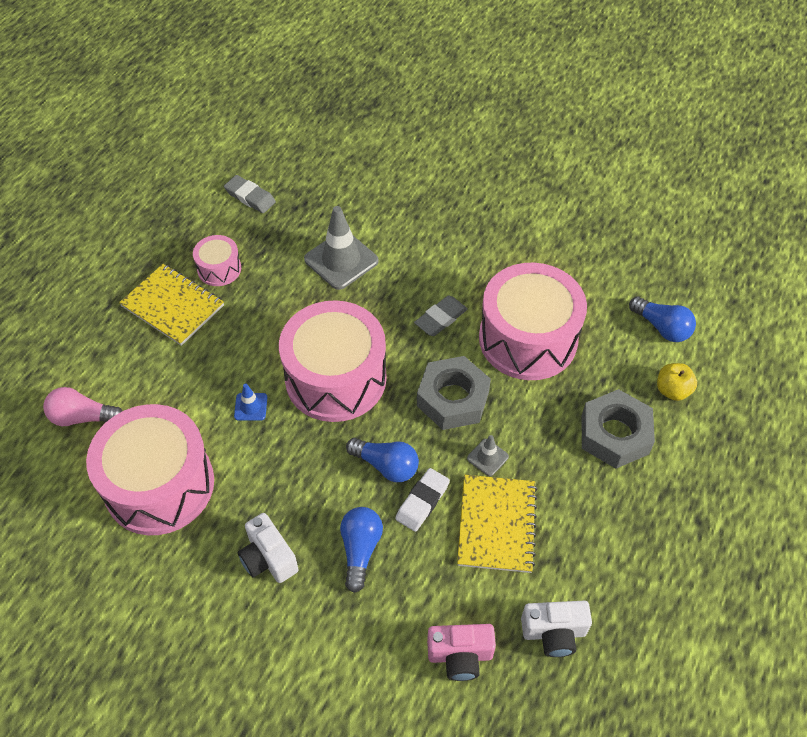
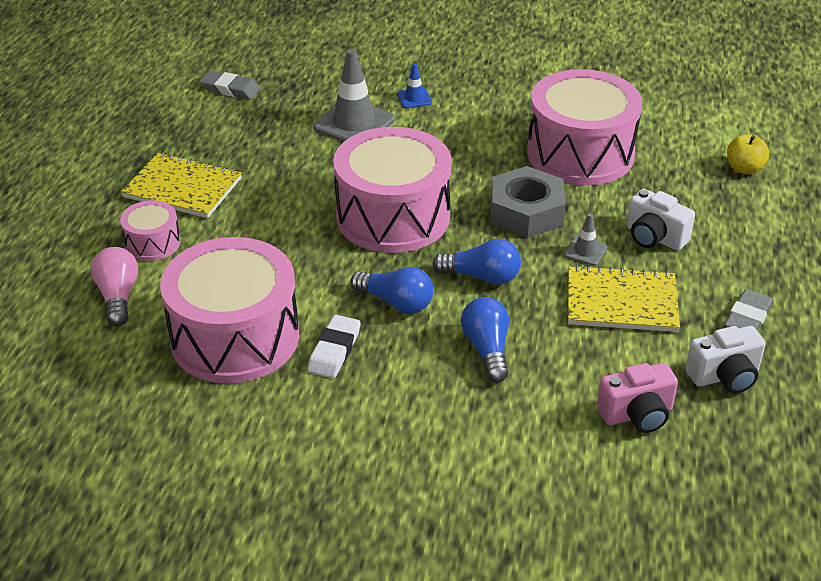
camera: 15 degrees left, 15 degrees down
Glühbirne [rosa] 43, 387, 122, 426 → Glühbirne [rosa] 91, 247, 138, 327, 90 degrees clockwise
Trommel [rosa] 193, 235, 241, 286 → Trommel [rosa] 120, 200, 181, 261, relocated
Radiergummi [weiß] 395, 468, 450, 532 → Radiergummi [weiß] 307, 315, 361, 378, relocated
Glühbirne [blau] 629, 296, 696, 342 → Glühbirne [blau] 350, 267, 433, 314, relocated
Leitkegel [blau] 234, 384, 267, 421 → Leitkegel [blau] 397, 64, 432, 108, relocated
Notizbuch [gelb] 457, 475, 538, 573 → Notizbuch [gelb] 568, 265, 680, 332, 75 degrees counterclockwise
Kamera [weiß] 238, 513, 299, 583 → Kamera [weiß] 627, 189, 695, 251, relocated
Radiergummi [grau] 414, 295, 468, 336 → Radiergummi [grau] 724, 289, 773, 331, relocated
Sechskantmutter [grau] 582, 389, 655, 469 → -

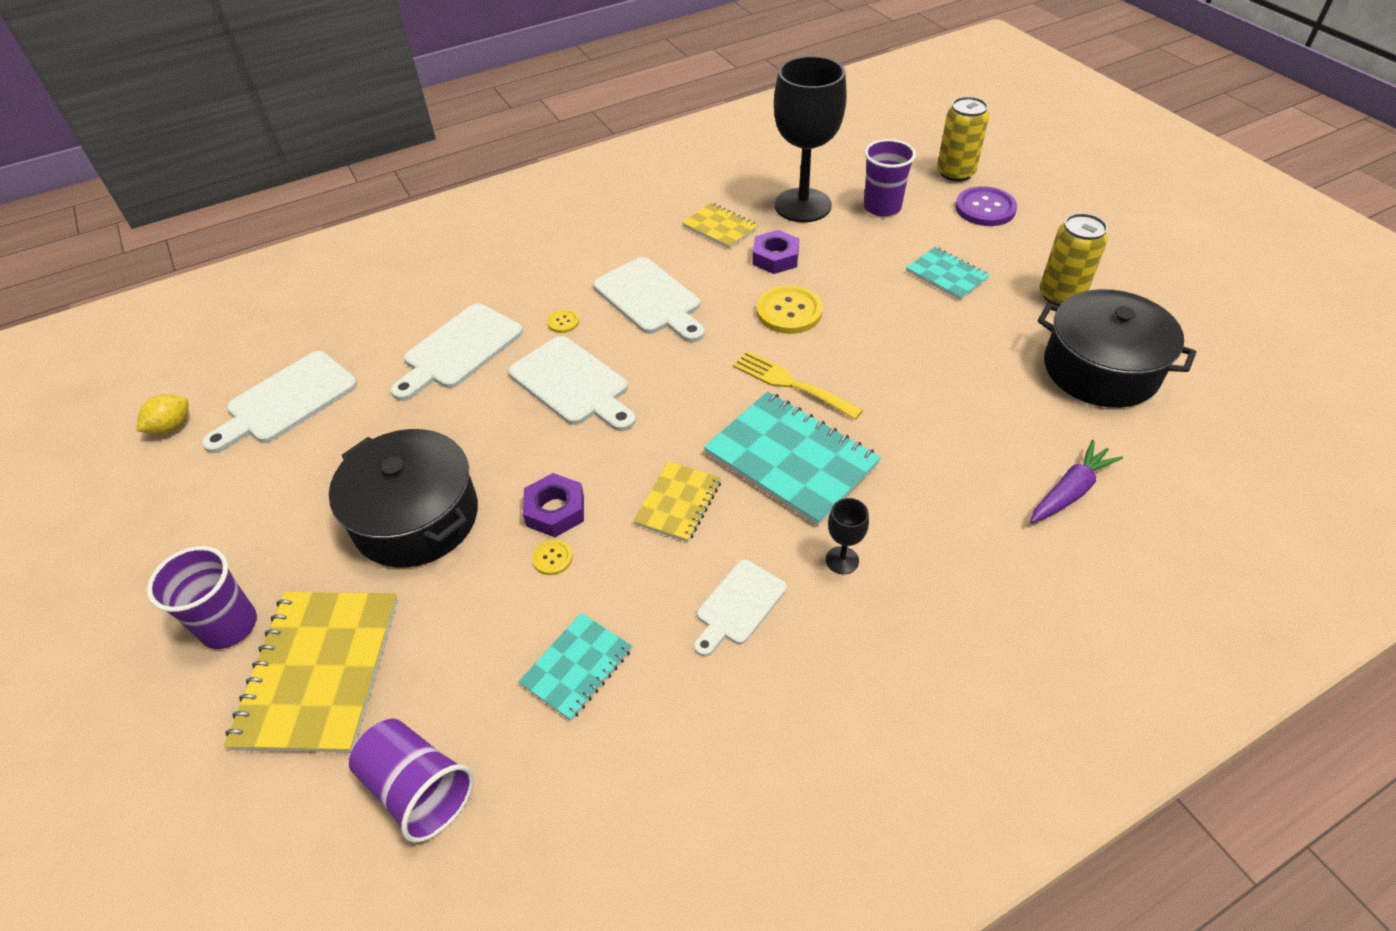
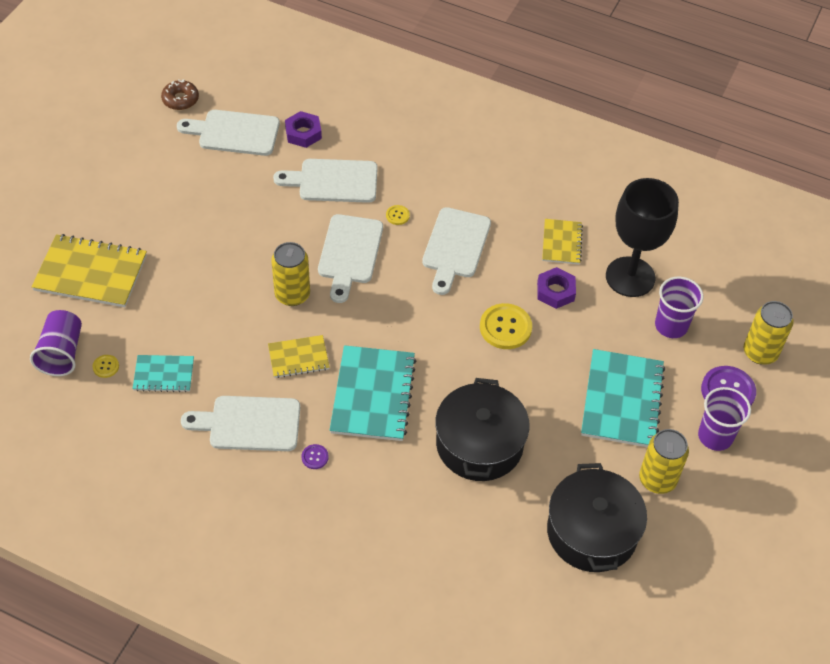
camera: 50 degrees right, 5 degrees up
Notizbuch [gelb] 224, 592, 398, 753 → Notizbuch [gelb] 32, 234, 147, 307, 45 degrees clockwise
Knopf [gelb] 532, 540, 573, 575 → Knopf [gelb] 92, 355, 119, 378, relocated
Zitrone [gelb] 137, 394, 188, 435 → Donut [braun] 161, 79, 199, 110
Schneidebrett [weiß] 694, 560, 787, 656 → Schneidebrett [weiß] 181, 396, 300, 451, x1.61
- → Dose [gelb] 271, 242, 310, 306
Sechskantmutter [lila] 523, 473, 584, 537 → Sechskantmutter [lila] 285, 111, 322, 148, relocated
Kelch [schwarz] 826, 498, 869, 574 → Knopf [lila] 301, 444, 329, 469
Kochtopf [schwarz] 329, 429, 478, 568 → Kochtopf [schwarz] 435, 378, 530, 481, relocated
Notizbuch [türkis] 906, 247, 990, 300 → Notizbuch [türkis] 581, 349, 665, 447, x1.78
Becher [lila] 147, 546, 257, 649 → Becher [lila] 698, 387, 751, 451, relocated
Gabel [gelb] 733, 351, 863, 420 → -
Karotte [lila] 1030, 440, 1123, 523 → -

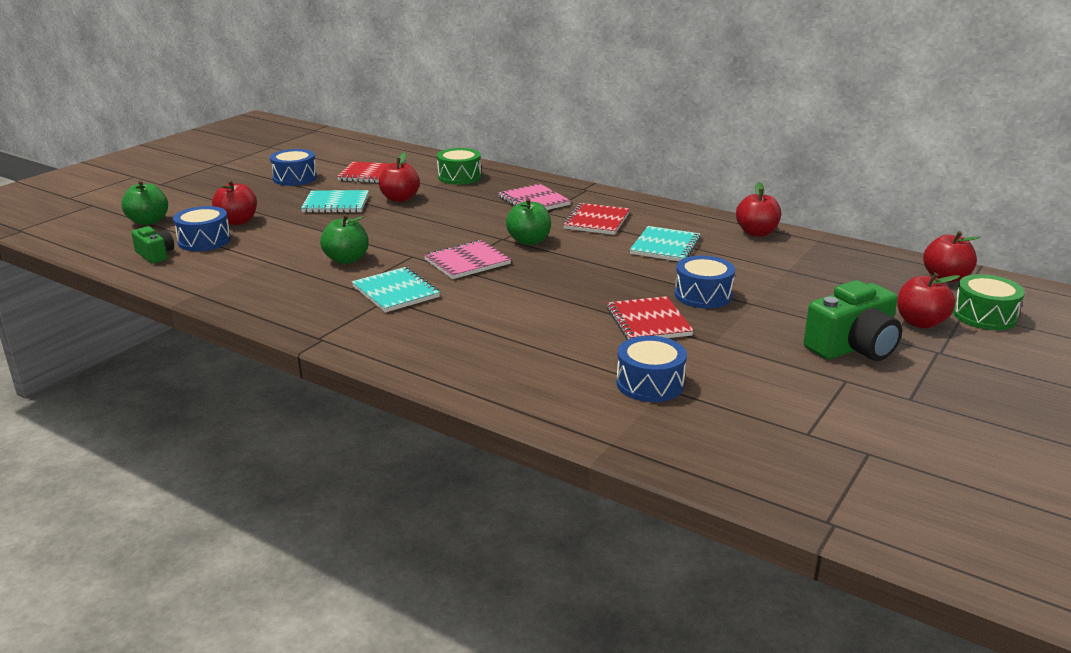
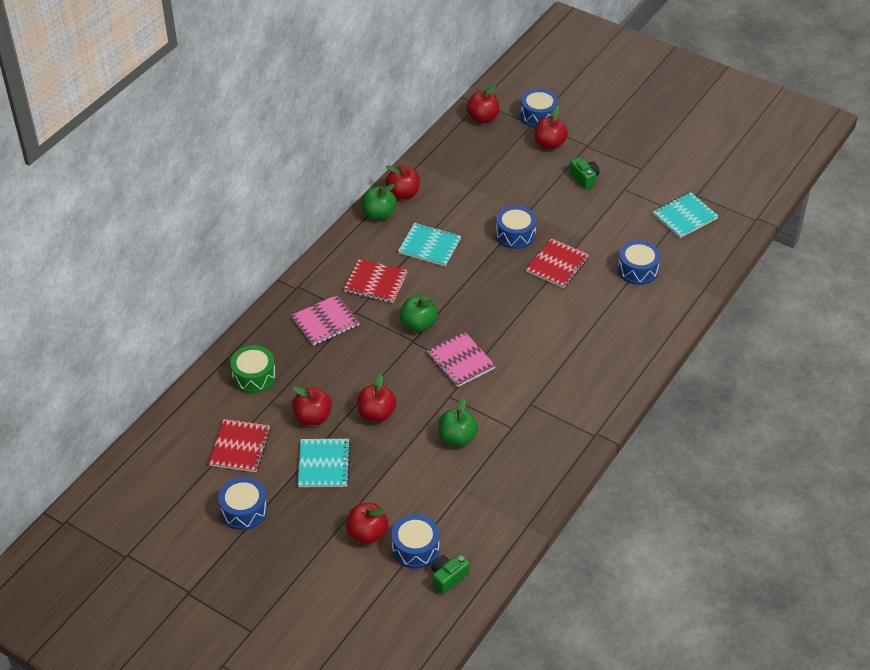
camera: 90 degrees left, 20 degrees up
- → Apfel [rot] 357, 374, 397, 422
Apfel [grün] 121, 180, 168, 225 → Apfel [grün] 361, 184, 397, 220, relocated
Trommel [grün] 953, 274, 1025, 330 → Trommel [blau] 520, 89, 558, 128
Notizbuch [rot] 607, 296, 694, 340 → Notizbuch [rot] 526, 238, 589, 288, 45 degrees counterclockwise
Kamera [grün] 803, 280, 902, 361 → Kamera [grün] 569, 157, 599, 190, x0.56
Notizbuch [türkis] 352, 267, 440, 313 → Notizbuch [türkis] 653, 192, 718, 238, relocated

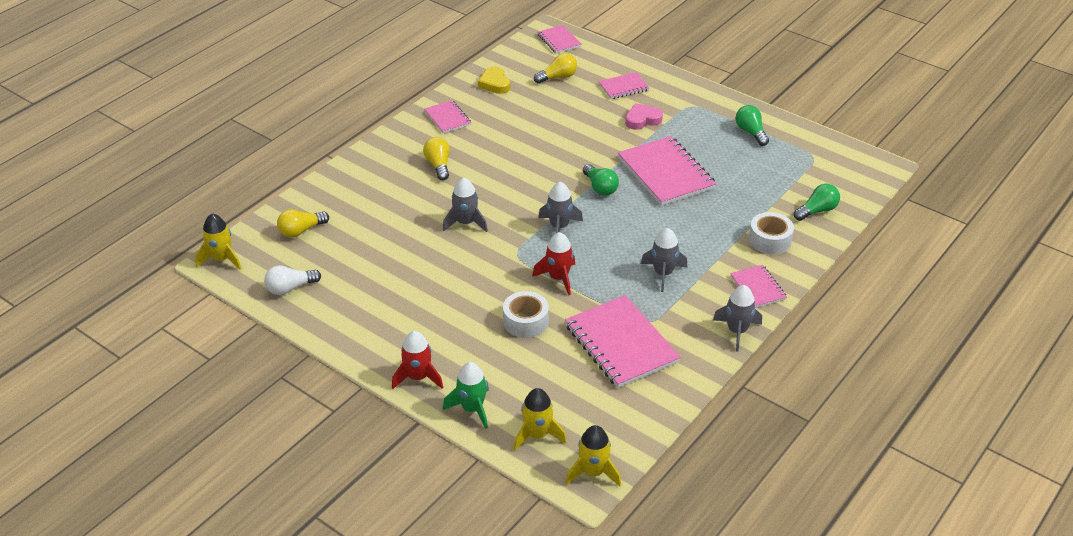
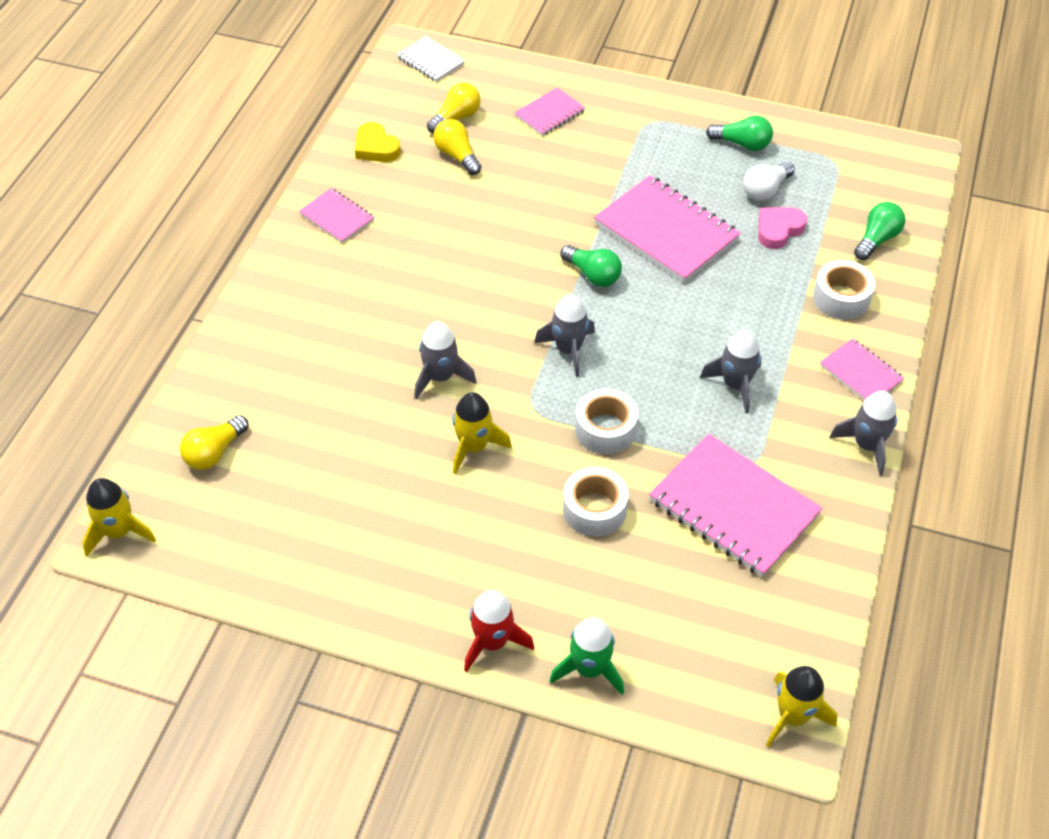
camera: 20 degrees left, 10 degrees up
Notizbuch [rosa] 538, 25, 582, 53 → Notizbuch [weiß] 397, 36, 465, 82
Glühbirne [gelb] 423, 137, 450, 180 → Glühbirne [gelb] 433, 119, 481, 175, relocated
Rakete [gelb] 514, 388, 567, 451 → Rakete [gelb] 452, 392, 512, 475, relocated
Rakete [rot] 532, 232, 575, 295 → Klebeband [weiß] 575, 389, 638, 455
Glühbirne [grün] 735, 105, 769, 146 → Glühbirne [grün] 706, 116, 773, 151, 150 degrees clockwise
Glühbirne [weiß] 264, 265, 321, 295 → Glühbirne [weiß] 743, 162, 795, 201, relocated
Herz [rosa] 625, 103, 663, 130 → Herz [rosa] 758, 208, 807, 249, relocated

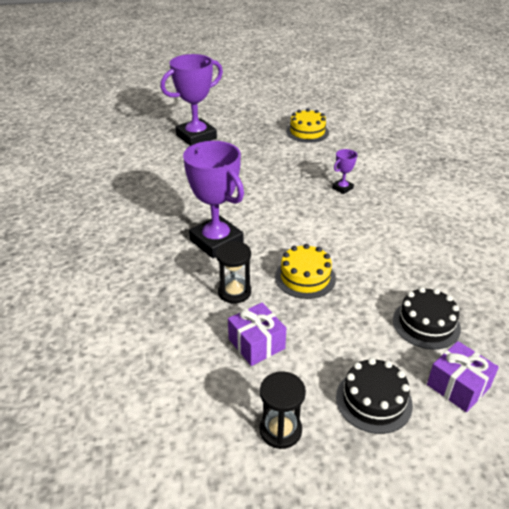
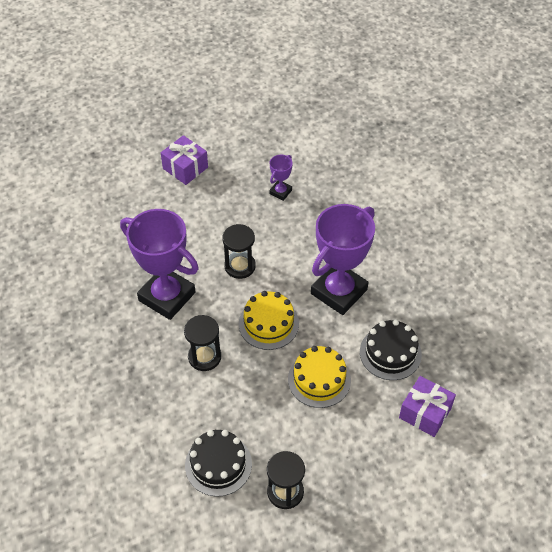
camera: 15 degrees left, 15 degrees up
Geschenk [lila] 228, 303, 286, 366 → Geschenk [lila] 161, 135, 208, 185, relocated
Kuchen [schwarz] 336, 358, 413, 434 → Kuchen [schwarz] 185, 430, 252, 497, relocated
- → Sanduhr [schwarz] 222, 224, 256, 279
Kuchen [gelb] 286, 108, 329, 143 → Kuchen [gelb] 288, 346, 351, 408, relocated
Pokal [lila] 160, 54, 223, 146 → Pokal [lila] 311, 204, 375, 315, relocated

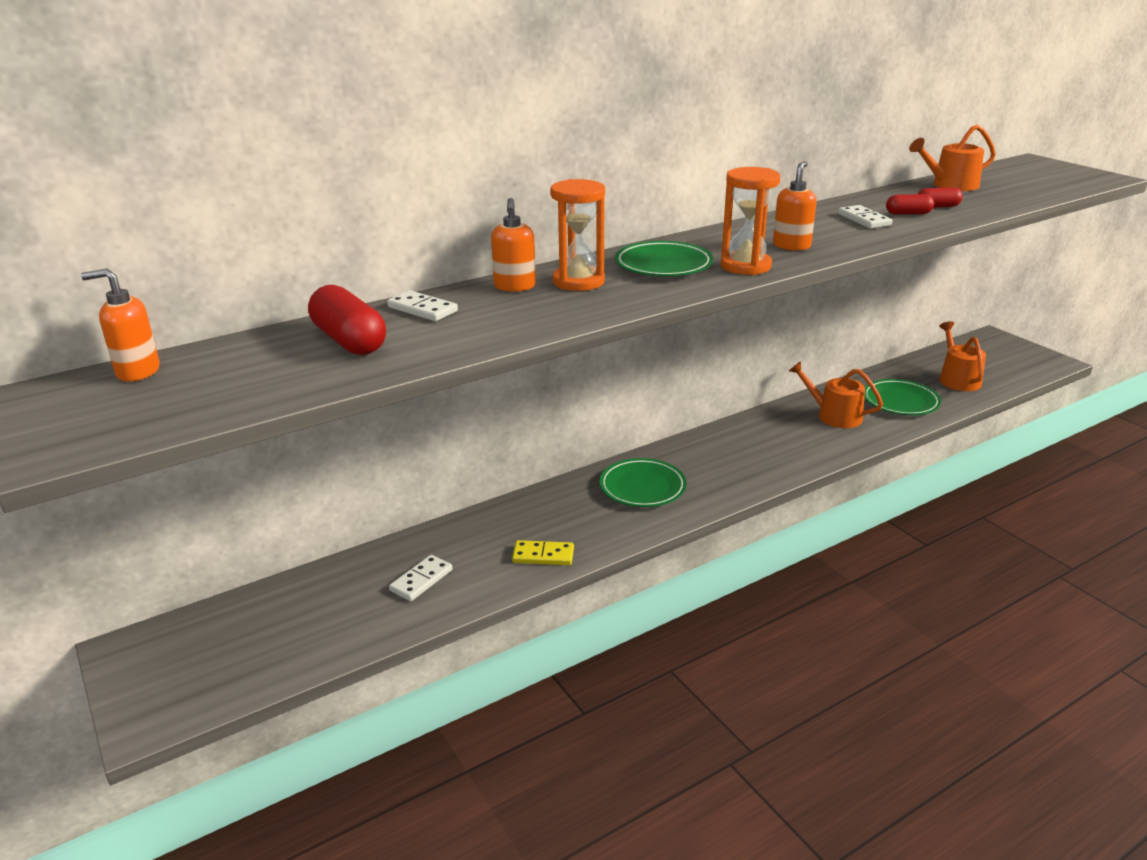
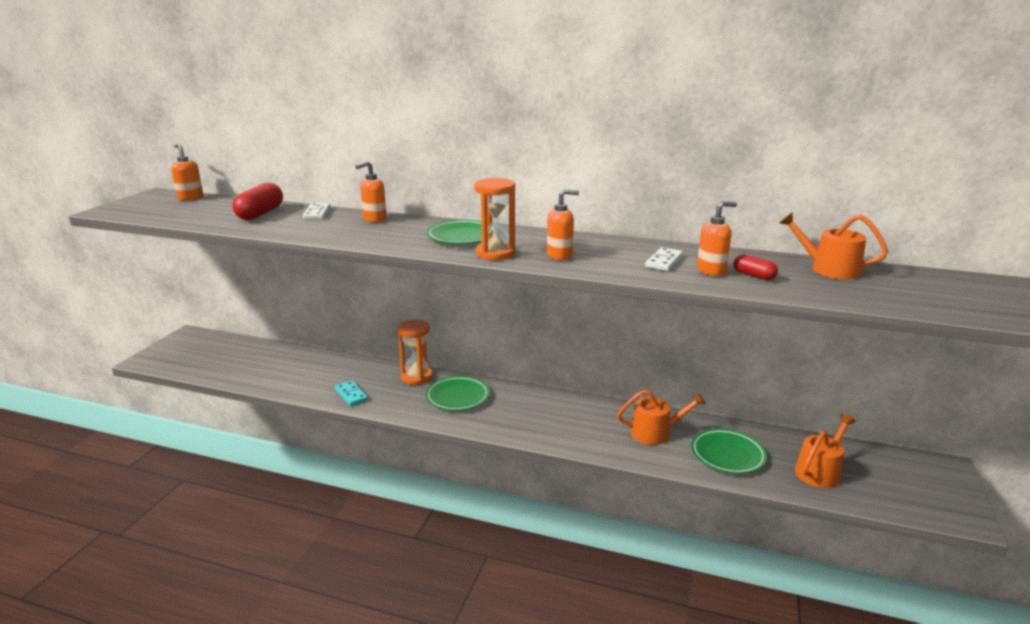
camera: 50 degrees right, 5 degrees down
Dominostein [gelb] 512, 540, 574, 565 → Dominostein [türkis] 335, 380, 368, 406
Sanduhr [orange] 550, 179, 605, 291 → Sanduhr [orange] 397, 319, 432, 385, relocated
Gießkanne [orange] 789, 361, 883, 428 → Gießkanne [orange] 617, 390, 706, 445, 90 degrees clockwise
Kapsel [rot] 886, 194, 934, 215 → Seifenspender [orange] 697, 201, 737, 276
Dominostein [weiß] 389, 555, 453, 601 → -

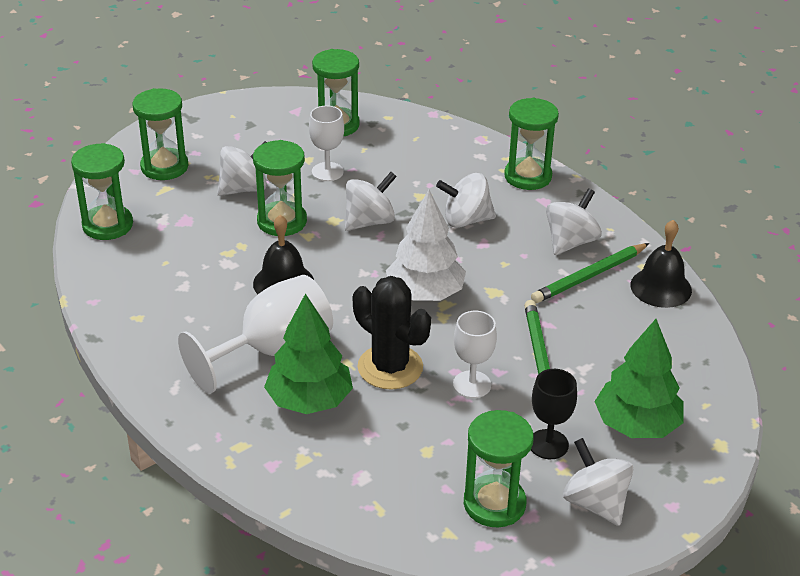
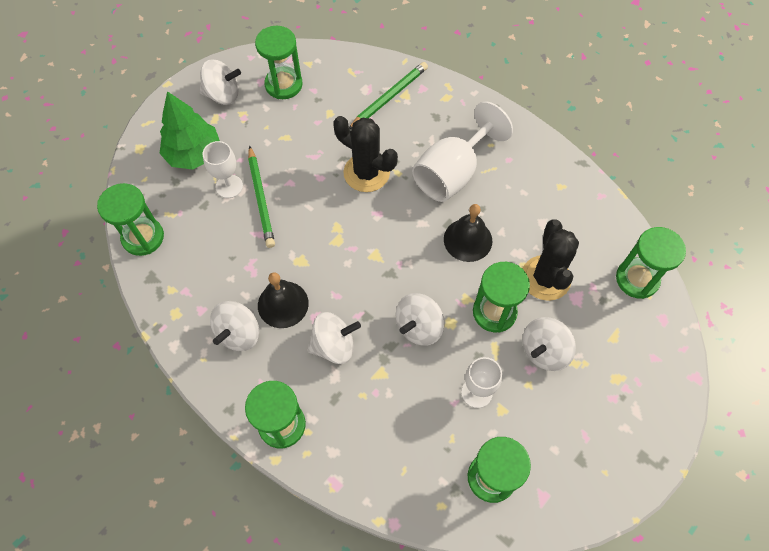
camera: 170 degrees right, 25 degrees up
Sanduhr [grün] 132, 88, 189, 180 → Sanduhr [grün] 97, 183, 164, 256, relocated
Kreisel [weiß] 563, 438, 633, 526 → Kreisel [weiß] 200, 59, 241, 105, 45 degrees counterclockwise
Kelch [weiß] 453, 311, 497, 398 → Kelch [weiß] 202, 141, 243, 198, relocated
Glocke [schwarz] 630, 220, 692, 308 → Glocke [schwarz] 258, 272, 309, 328, relocated
Bleistift [grün] 531, 243, 649, 303 → Bleistift [grün] 349, 62, 428, 129, relocated
- → Kaktus [schwarz] 523, 219, 579, 301
Baum [grün] 264, 293, 353, 414 → -
Baum [weiß] 386, 190, 466, 301 → -
Kelch [schwarz] 531, 369, 577, 459 → -

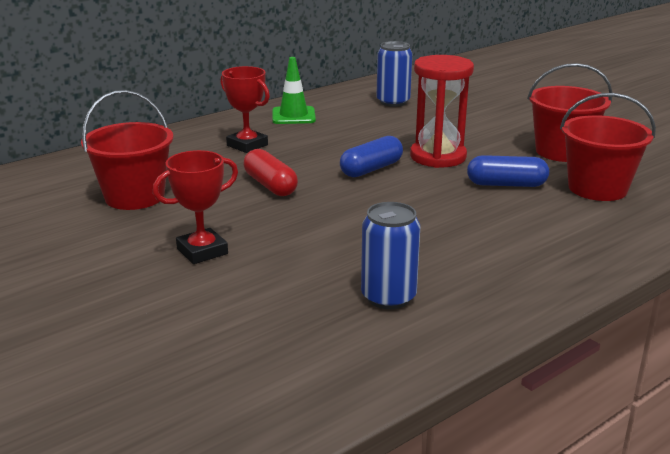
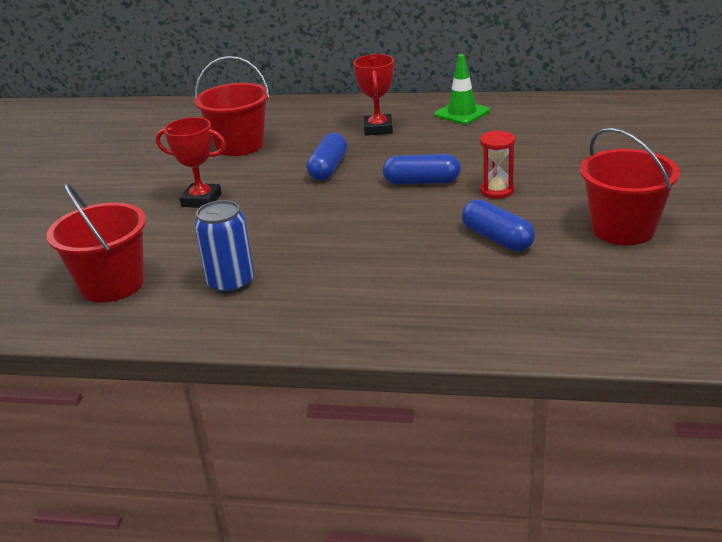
camera: 50 degrees right, 5 degrees up
Eimer [rot] 560, 93, 656, 201 → Eimer [rot] 46, 183, 146, 303, relocated
Kapsel [rot] 244, 149, 298, 196 → Kapsel [blau] 307, 133, 347, 180
Sanduhr [rot] 410, 55, 474, 168 → Sanduhr [rot] 480, 131, 515, 199, x0.57
Dose [blau] 376, 41, 412, 107 → -

